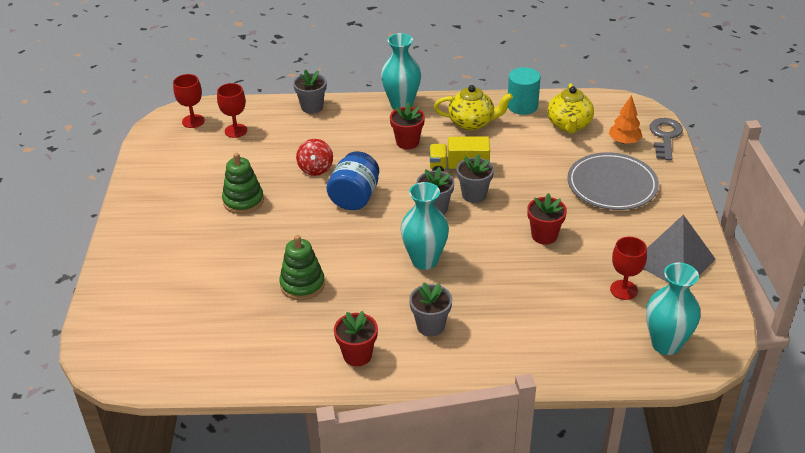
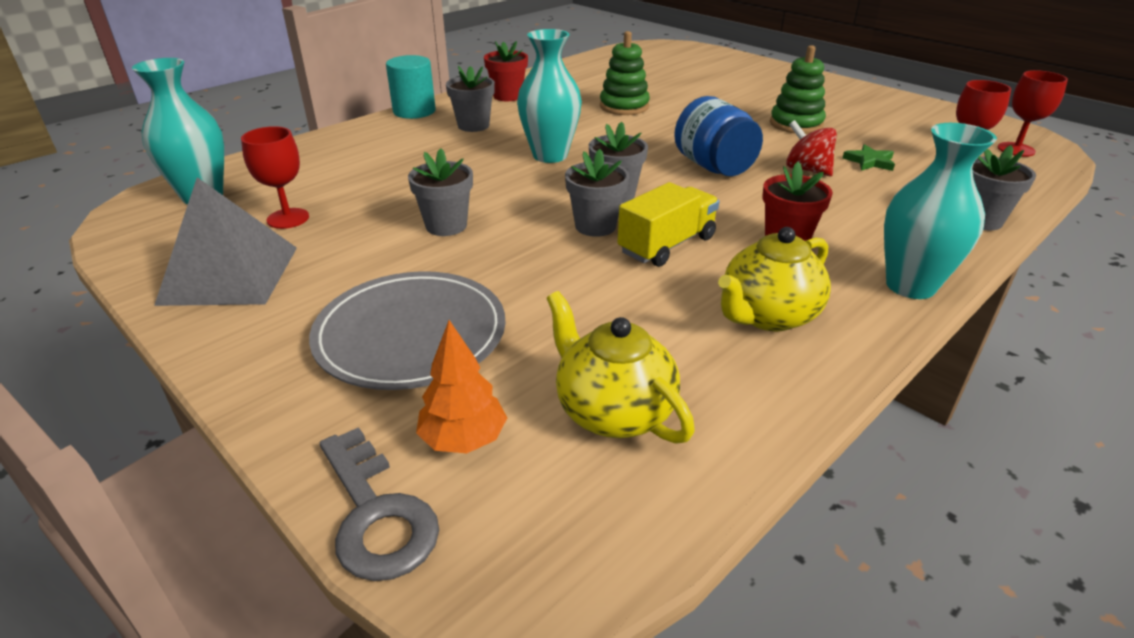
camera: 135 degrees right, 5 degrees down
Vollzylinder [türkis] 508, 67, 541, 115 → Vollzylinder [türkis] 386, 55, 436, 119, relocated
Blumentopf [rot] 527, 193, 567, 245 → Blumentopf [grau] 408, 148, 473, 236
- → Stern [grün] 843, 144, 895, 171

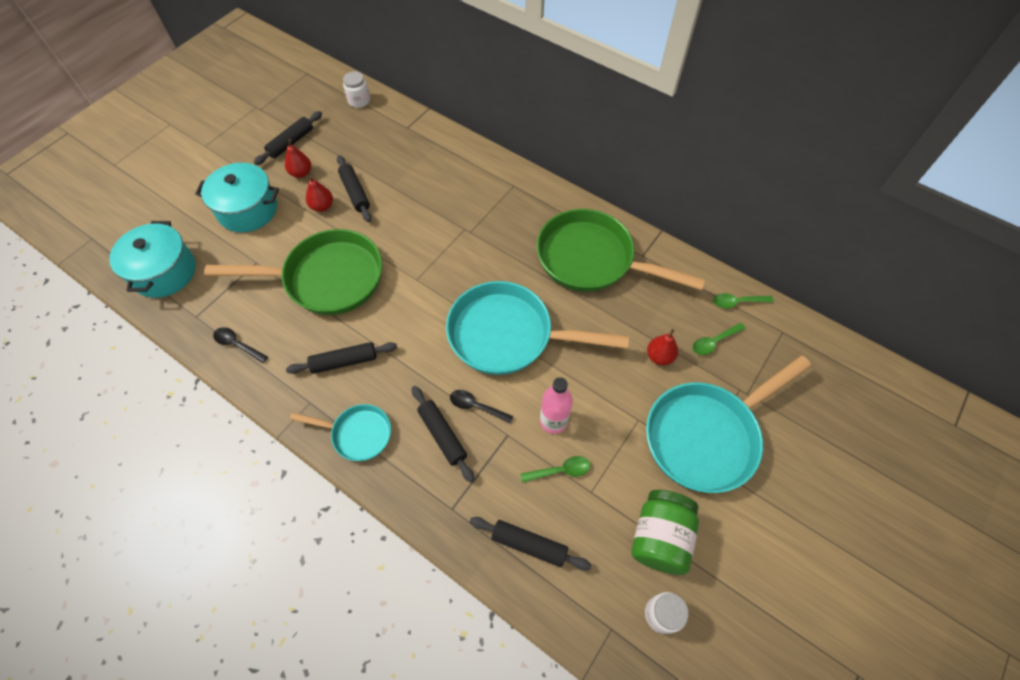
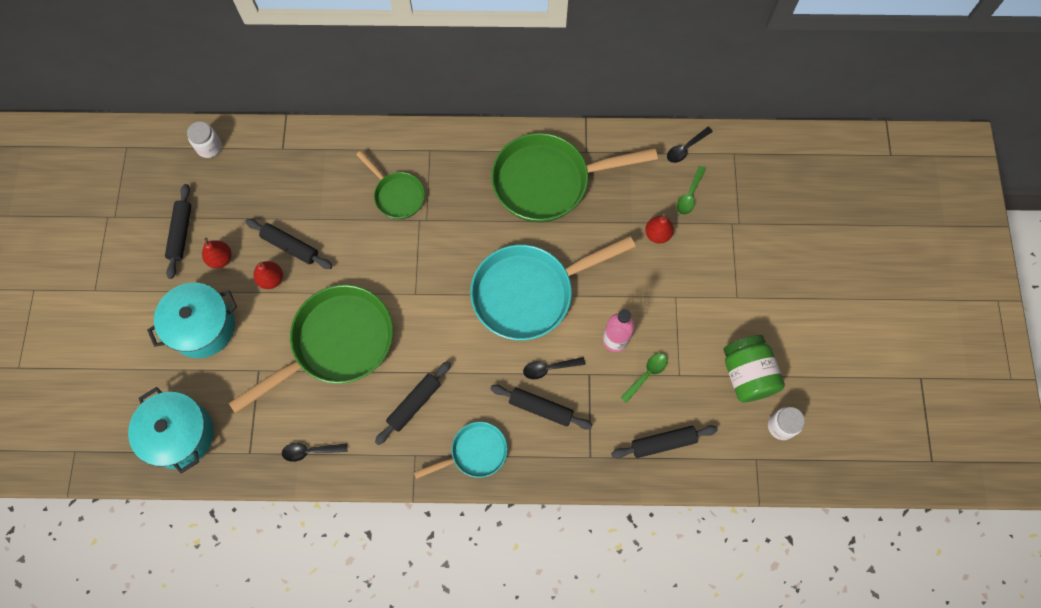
camera: 35 degrees left, 10 degrees up
- → Pfanne [grün] 356, 151, 425, 219
Löffel [grün] 713, 293, 774, 308 → Löffel [schwarz] 667, 127, 713, 163
Pfanne [türkis] 646, 355, 811, 493 → -

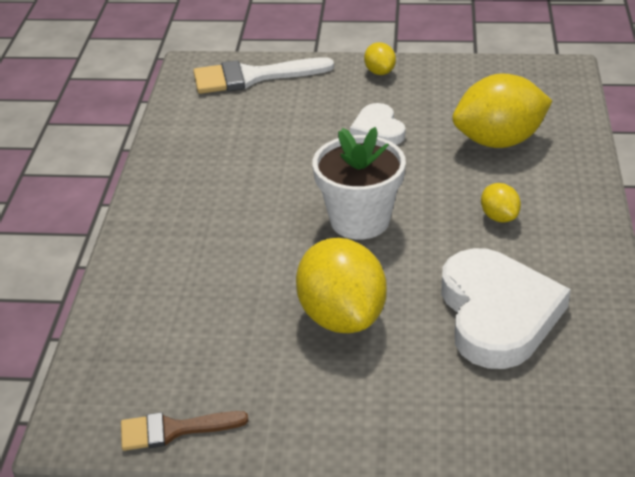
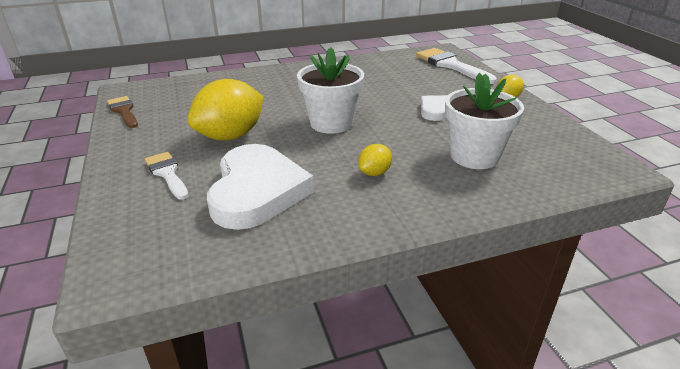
camera: 65 degrees right, 5 degrees down
- → Pinsel [weiß] 145, 152, 188, 200
Herz [weiß] 441, 248, 571, 369 → Herz [weiß] 207, 144, 314, 230, 60 degrees counterclockwise
Zitrone [gelb] 452, 73, 552, 148 → Blumentopf [weiß] 445, 73, 524, 169

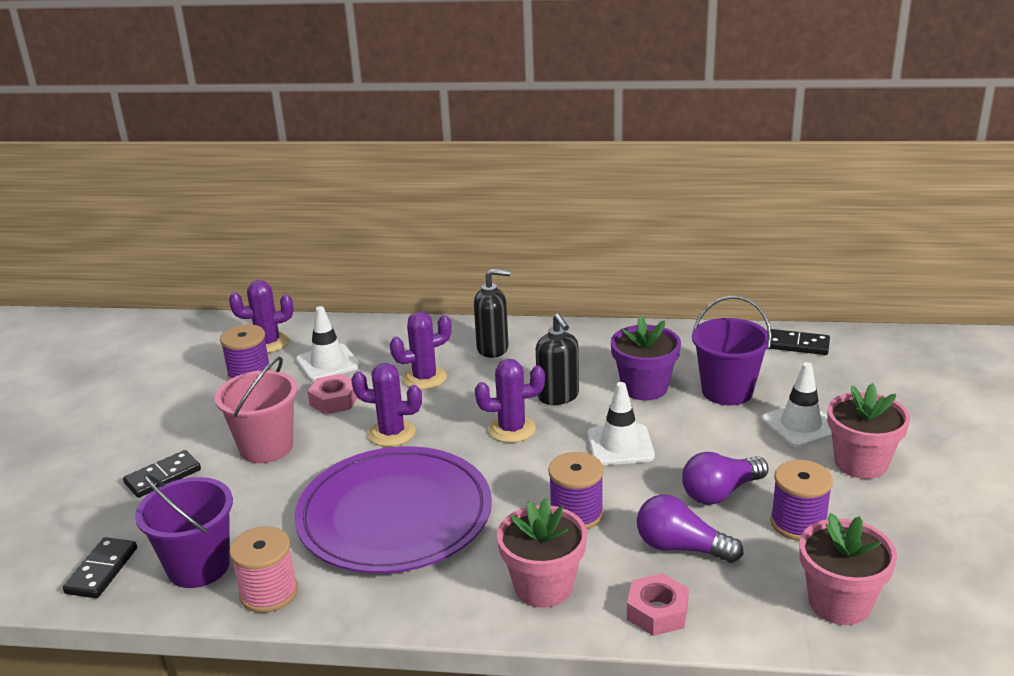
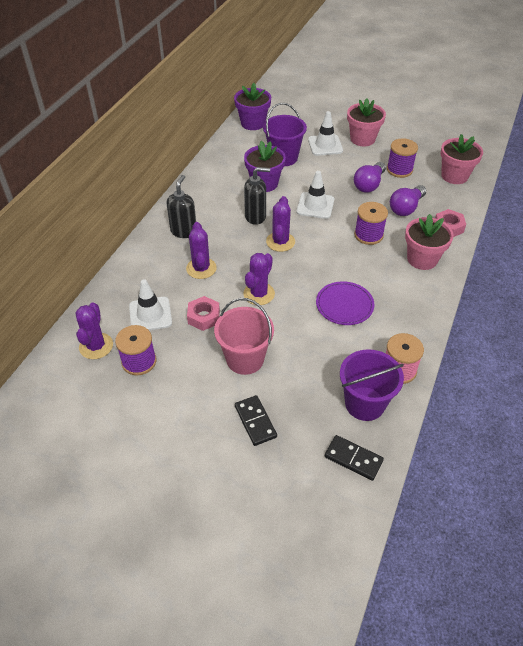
camera: 75 degrees left, 20 degrees up
Dominostein [schwarz] 768, 329, 830, 355 → Blumentopf [lila] 234, 83, 271, 130
Teller [lila] 294, 446, 492, 573 → Teller [lila] 316, 281, 374, 325, x0.49
Glühbirne [lila] 682, 452, 768, 505 → Glühbirne [lila] 354, 162, 386, 193, 45 degrees clockwise

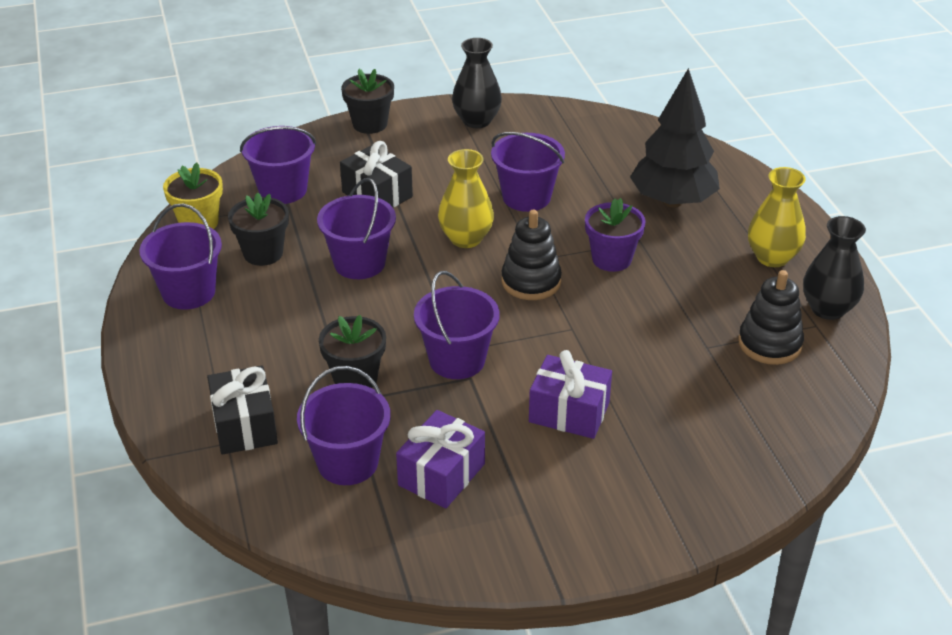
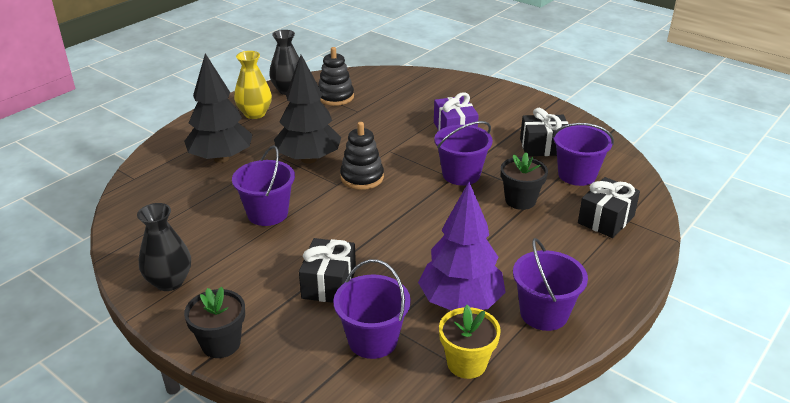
camera: 125 degrees left, 5 degrees down
Blumentopf [lila] 585, 198, 646, 272 → Baum [schwarz] 274, 55, 341, 164
Blumentopf [schwarz] 228, 193, 289, 266 → Baum [lila] 418, 182, 506, 311
Geschenk [lila] 396, 410, 485, 509 → Geschenk [schwarz] 520, 108, 569, 156
Eimer [lila] 317, 178, 396, 279 → -
Vase [gelb] 438, 149, 494, 248 → -

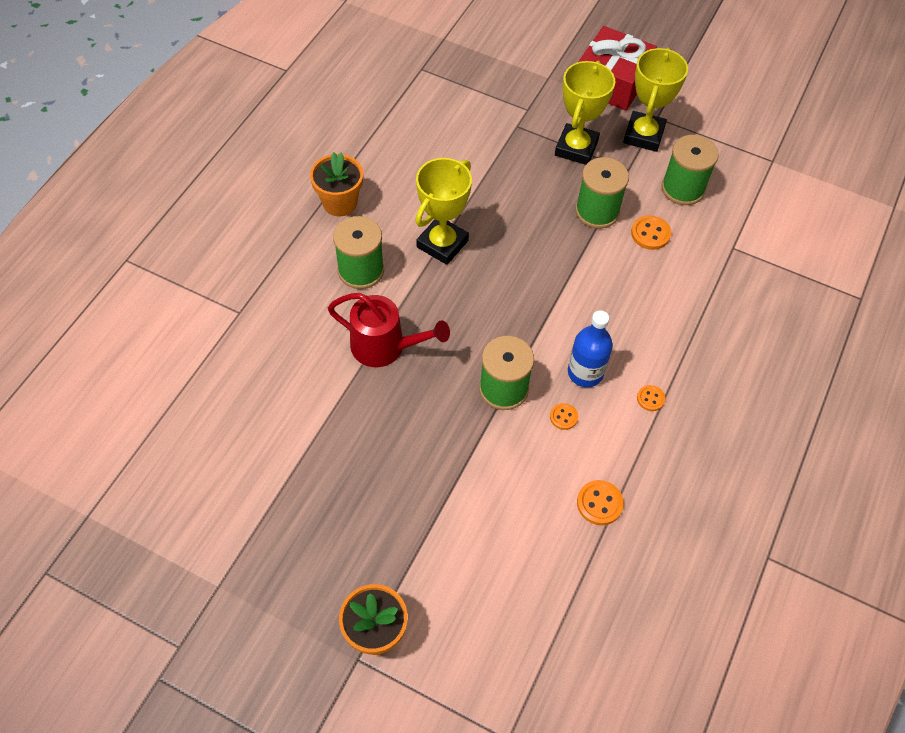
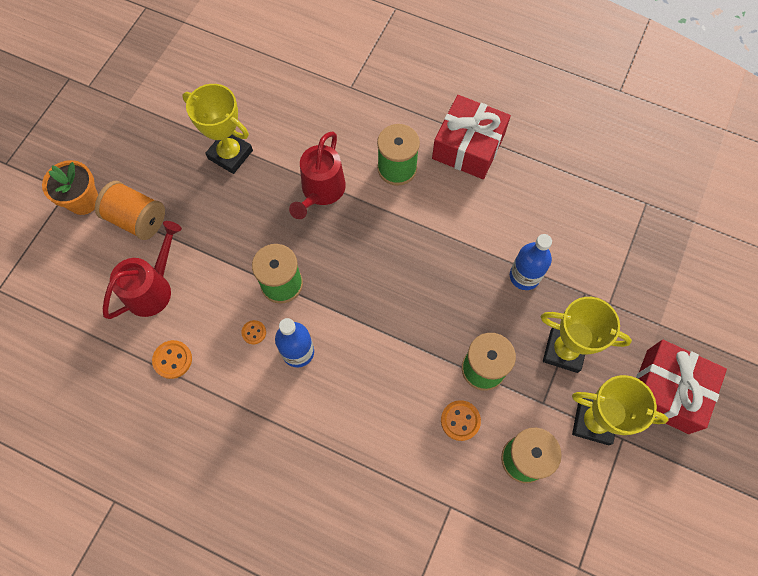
camera: 90 degrees right, 10 degrees up
- → Garnrolle [orange] 95, 181, 165, 240
- → Gießkanne [rot] 103, 221, 182, 319
Pokal [gelb] 415, 158, 472, 265 → Pokal [gelb] 182, 84, 253, 174, relocated
Blumentopf [orange] 310, 152, 363, 216 → Geschenk [rot] 432, 95, 511, 179
- → Flasche [blau] 510, 234, 552, 290
Knopf [orange] 637, 385, 665, 411 → -

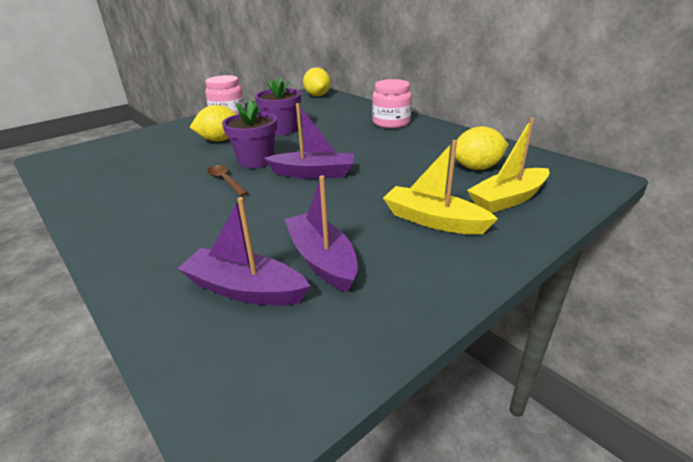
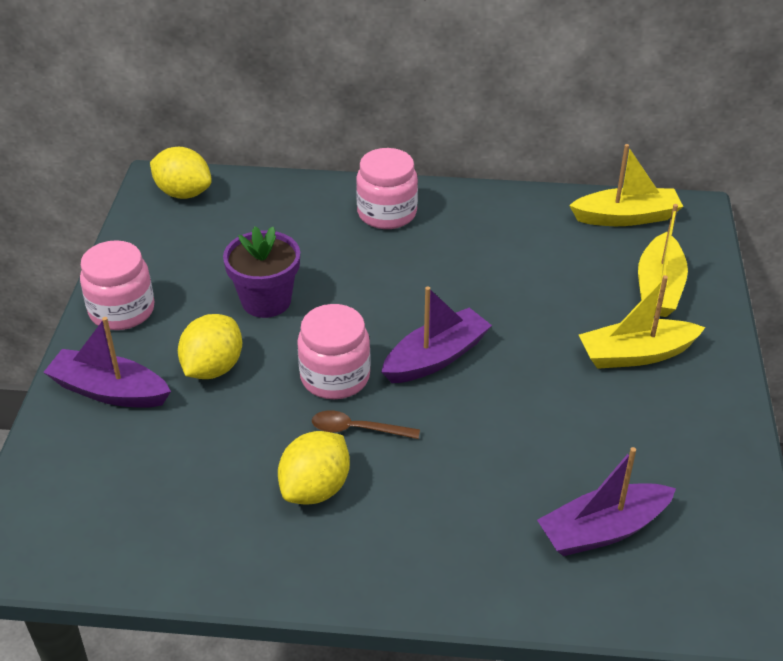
camera: 45 degrees left, 10 degrees up
Boot [lila] 284, 175, 358, 292 → Boot [lila] 43, 317, 171, 408, relocated
Zitrone [gelb] 455, 126, 509, 170 → Zitrone [gelb] 278, 431, 350, 505, relocated
Blumentopf [lila] 222, 100, 277, 168 → Einmachglas [rosa] 297, 304, 371, 399
- → Boot [gelb] 569, 144, 683, 226

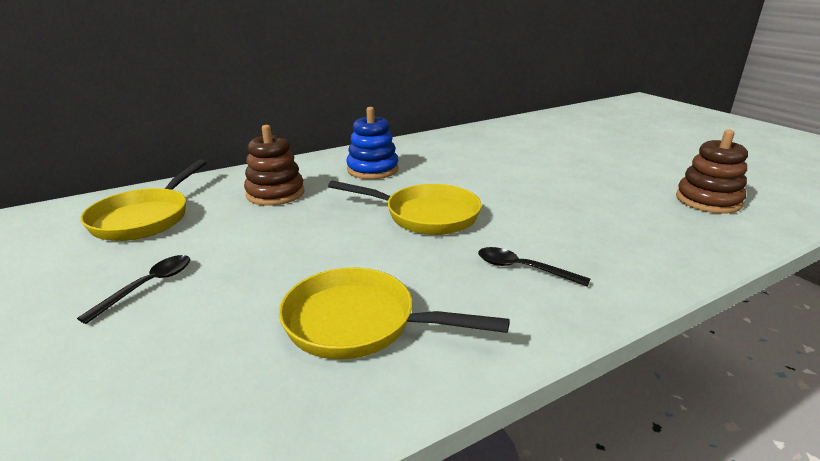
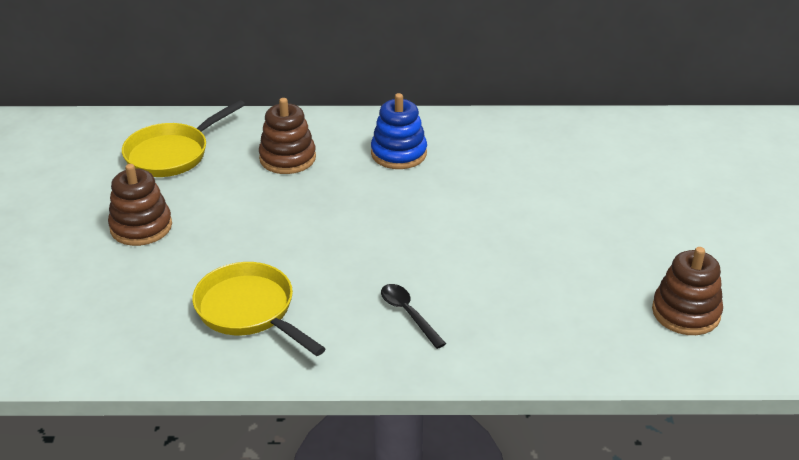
camera: 30 degrees right, 10 degrees up
Löffel [schwarz] 77, 255, 190, 324 → Stapelspielzeug [braun] 108, 164, 172, 246
Pfanne [gelb] 328, 181, 482, 235 → -

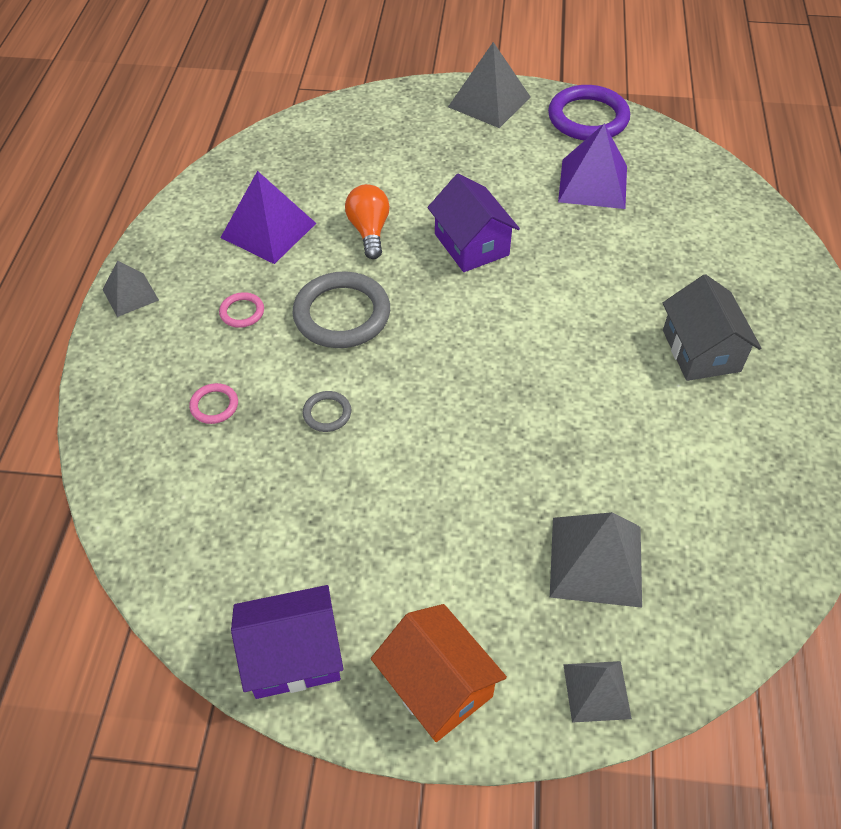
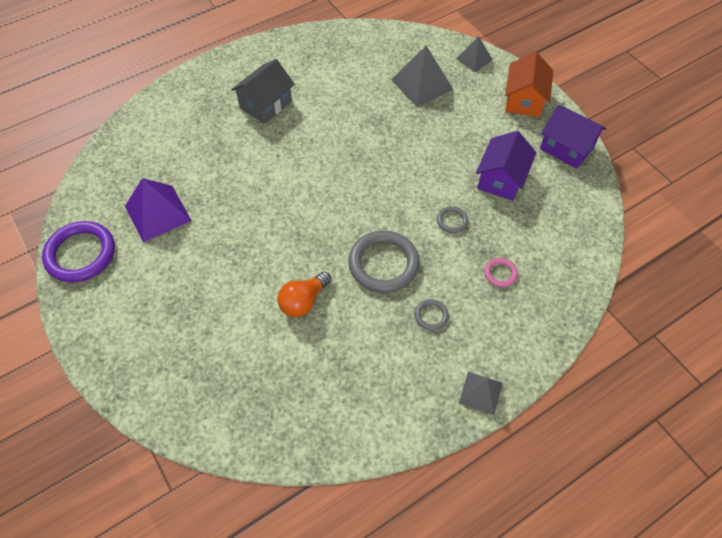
camera: 130 degrees left, 5 degrees up
Ring [rosa] 219, 292, 264, 328 → Ring [grau] 414, 299, 449, 331
Haus [lila] 428, 173, 520, 272 → Haus [lila] 476, 131, 536, 201, relocated
Pyramide [lila] 220, 171, 316, 264 → -
Pyramide [grau] 448, 42, 530, 128 → -

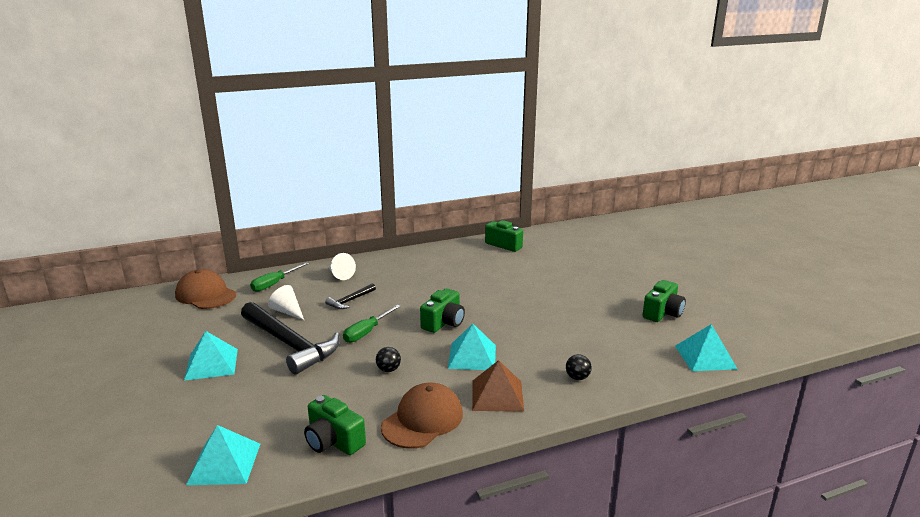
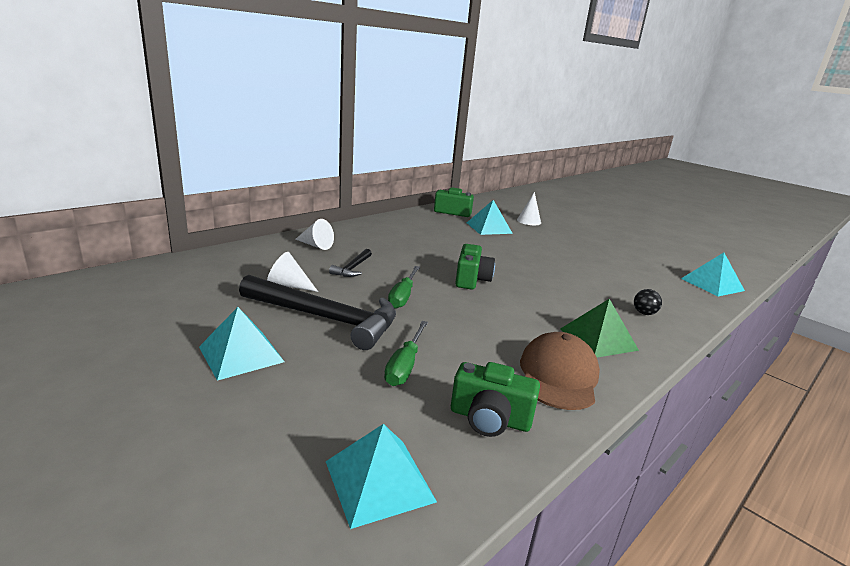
camera: 25 degrees left, 0 degrees up
Schraubenzieher [grün] 250, 262, 309, 292 → Schraubenzieher [grün] 384, 321, 428, 386, relocated
Pyramide [türkis] 448, 324, 496, 370 → Pyramide [türkis] 467, 200, 513, 235, relocated
- → Kegel [weiß] 517, 192, 541, 225
Pyramide [braun] 472, 360, 524, 412 → Pyramide [grün] 560, 299, 639, 357
Kappe [braun] 175, 269, 236, 309 → -
Ball [schwarz] 376, 347, 401, 372 → -
Kamera [grün] 642, 280, 686, 322 → -

